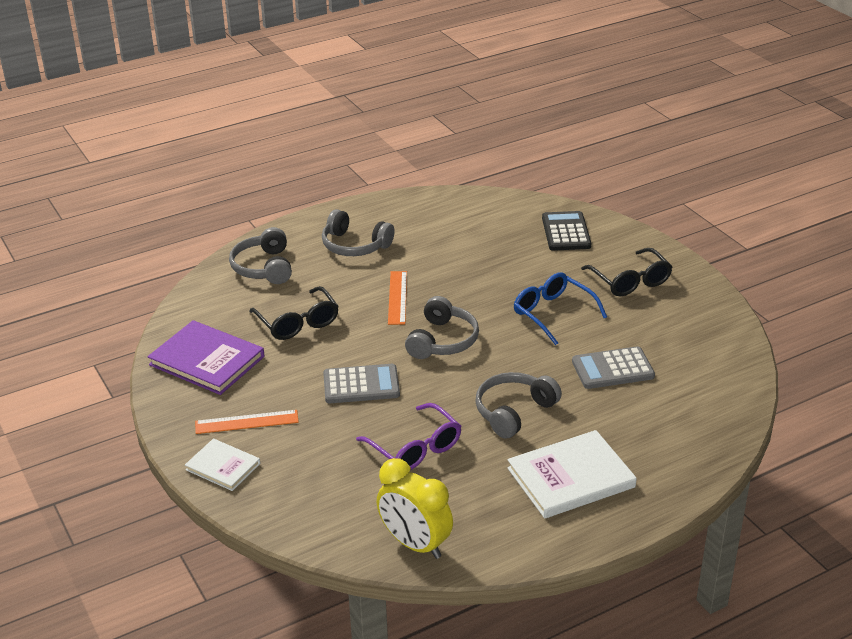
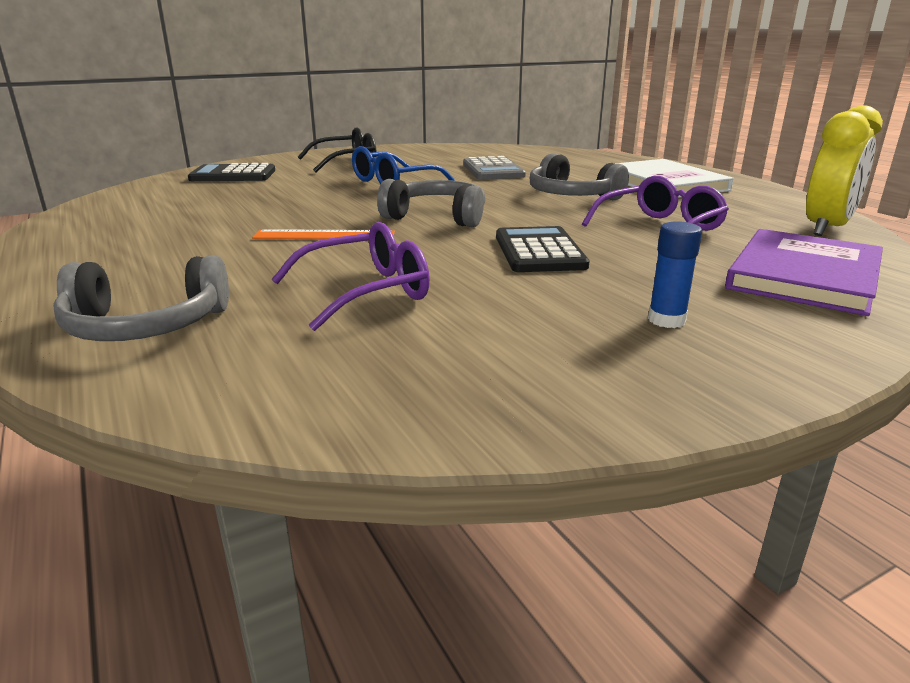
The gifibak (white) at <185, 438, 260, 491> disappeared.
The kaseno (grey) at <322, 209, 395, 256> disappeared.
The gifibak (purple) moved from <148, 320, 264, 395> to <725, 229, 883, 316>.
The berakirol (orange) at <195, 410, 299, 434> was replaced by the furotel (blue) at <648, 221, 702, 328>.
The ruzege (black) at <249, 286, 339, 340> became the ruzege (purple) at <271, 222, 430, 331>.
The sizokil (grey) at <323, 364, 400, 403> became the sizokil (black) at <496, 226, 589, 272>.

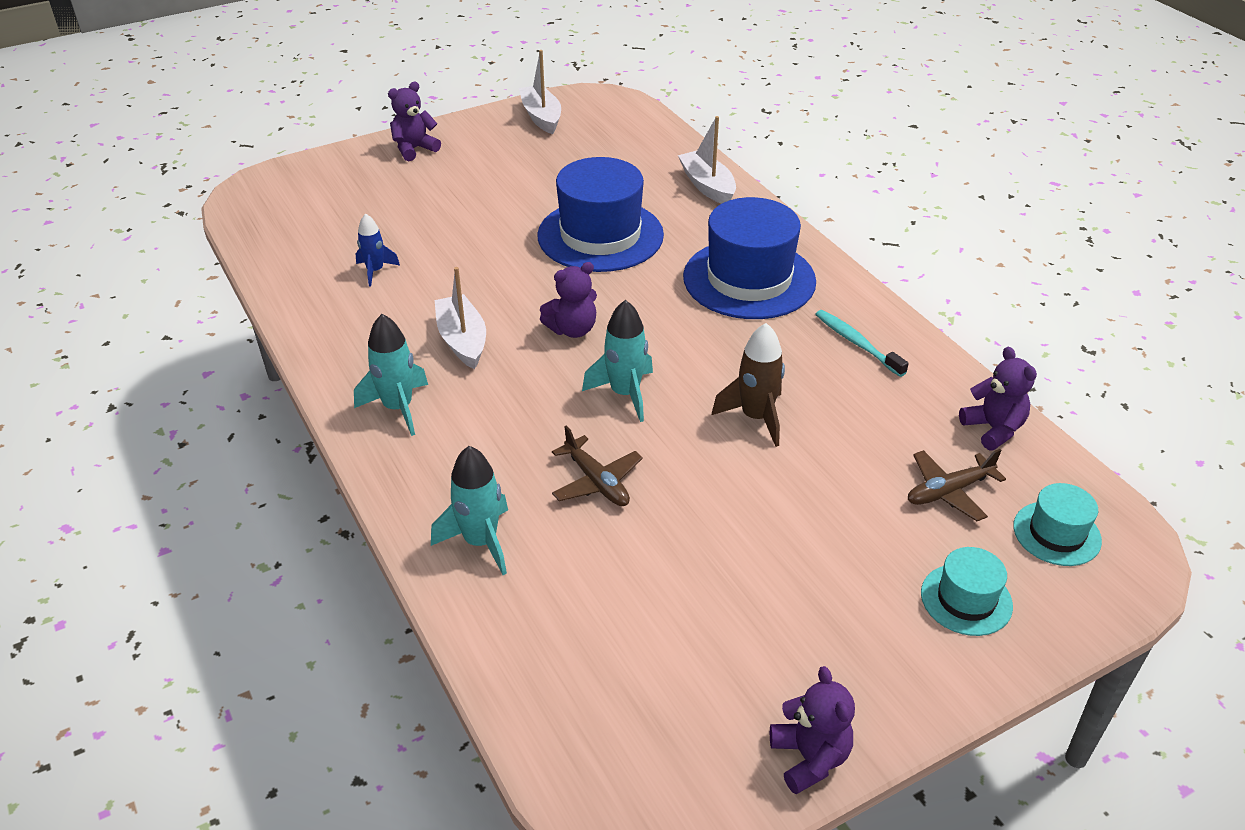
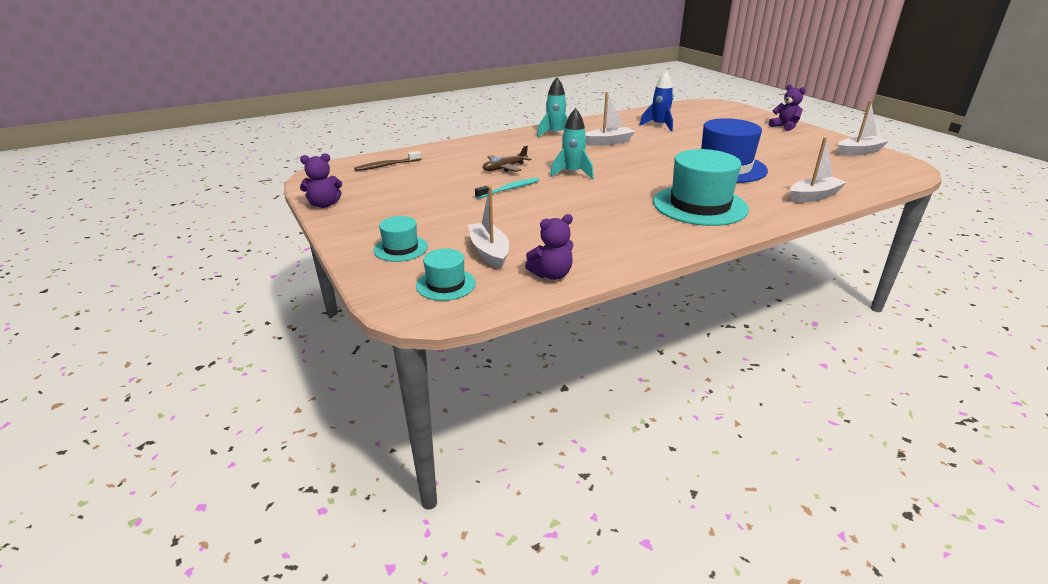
The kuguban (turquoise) at <431, 446, 508, 575> disappeared.
The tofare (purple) at <540, 262, 597, 338> disappeared.
The kuguban (brown) at <712, 323, 785, 447> disappeared.
The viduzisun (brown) at <354, 151, 421, 171> appeared.
The viduzisun (turquoise) moved from <815, 310, 909, 377> to <475, 178, 539, 199>.
The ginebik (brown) at <908, 449, 1006, 521> was replaced by the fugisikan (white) at <468, 187, 509, 269>.
The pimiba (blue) at <683, 197, 816, 319> became the pimiba (turquoise) at <653, 149, 749, 226>.
The kuguban (blue) at <356, 213, 400, 286> changed to 1.53 times the size.

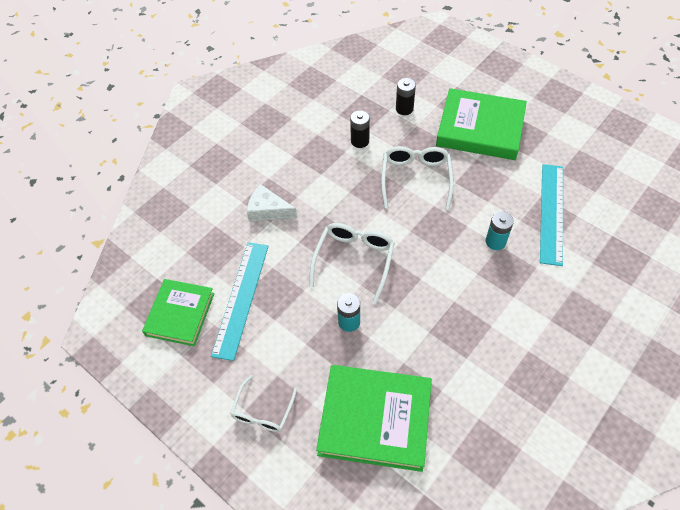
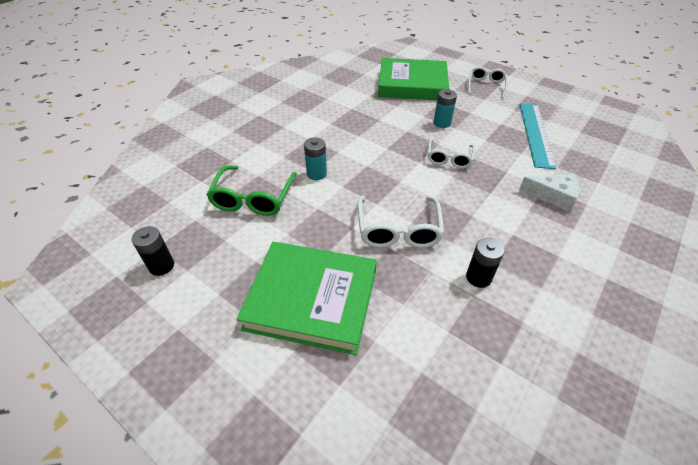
The gifibak (green) at <142, 279, 215, 346> disappeared.
The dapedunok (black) moved from <396, 78, 416, 115> to <131, 226, 174, 276>.
The berakirol (turquoise) at <540, 164, 563, 266> was replaced by the ruzege (green) at <206, 165, 297, 216>.
The ruzege (white) at <309, 223, 395, 303> changed to 0.66 times the size.

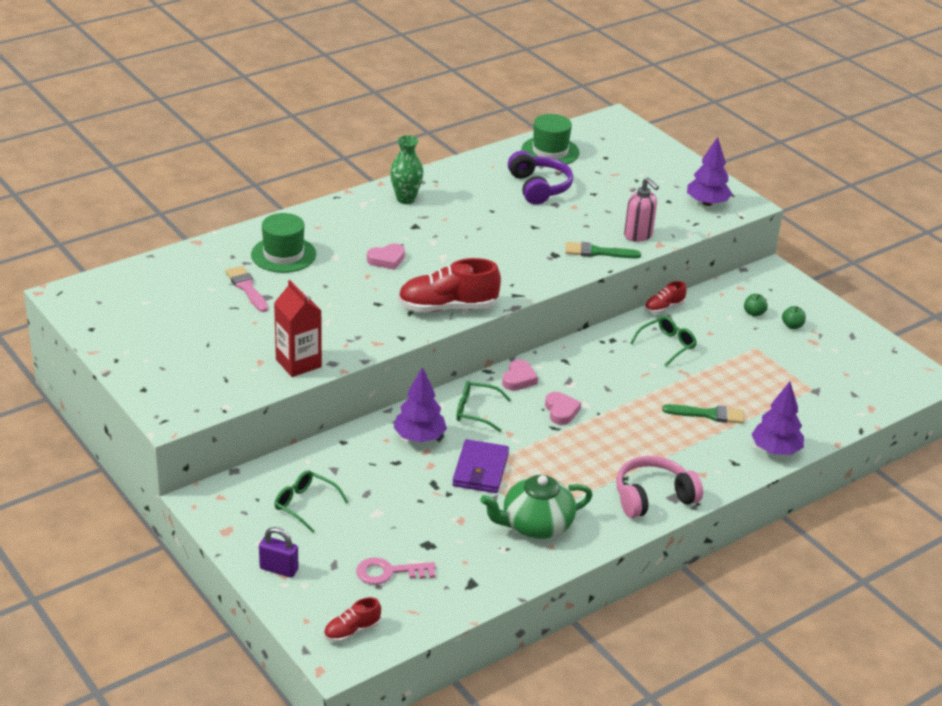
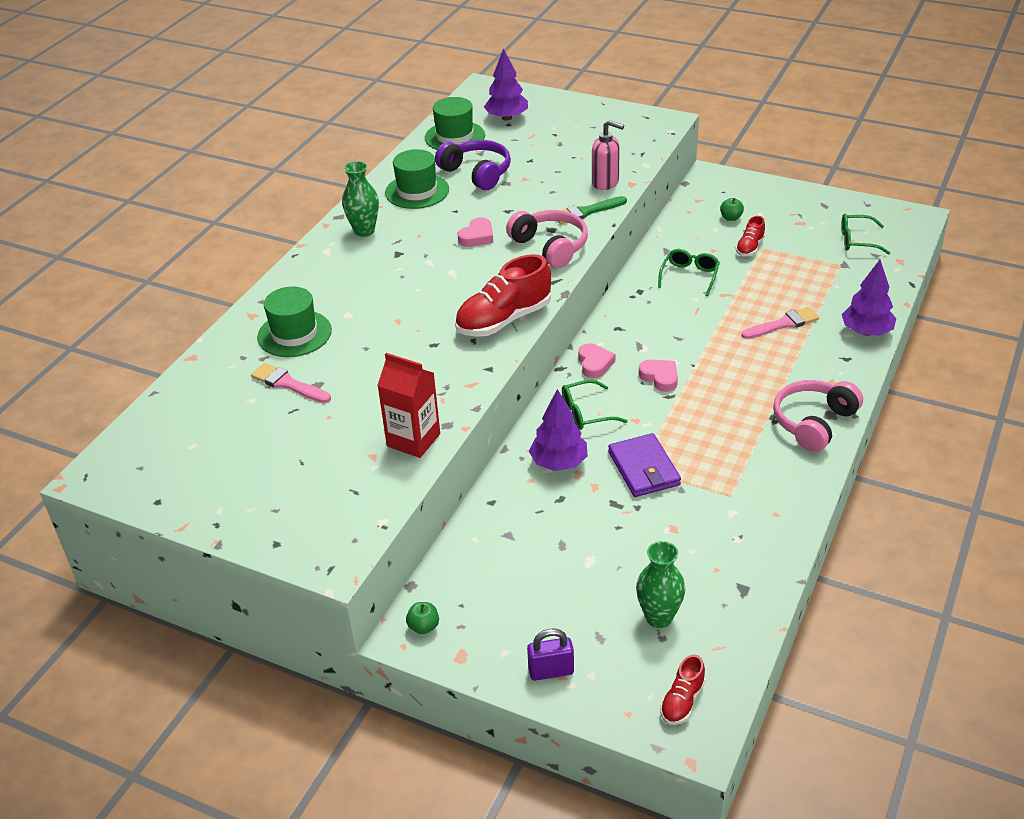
The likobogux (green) at <480, 475, 593, 539> disappeared.
The pimiba (green) at <385, 149, 449, 209> appeared.
The kaseno (pink) at <506, 210, 588, 268> appeared.
The ruzege (green) moved from <274, 470, 348, 533> to <841, 214, 890, 255>.
The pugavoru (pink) moved from <367, 243, 405, 270> to <458, 218, 493, 247>.
The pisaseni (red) moved from <644, 281, 687, 313> to <735, 216, 765, 256>.
The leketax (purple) moved from <687, 137, 732, 206> to <484, 48, 528, 121>.
The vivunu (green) moved from <782, 306, 806, 329> to <406, 602, 439, 634>.
The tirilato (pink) at <356, 557, 436, 585> was replaced by the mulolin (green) at <636, 541, 685, 628>.
The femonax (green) at <662, 404, 744, 424> became the femonax (pink) at <741, 307, 819, 339>.

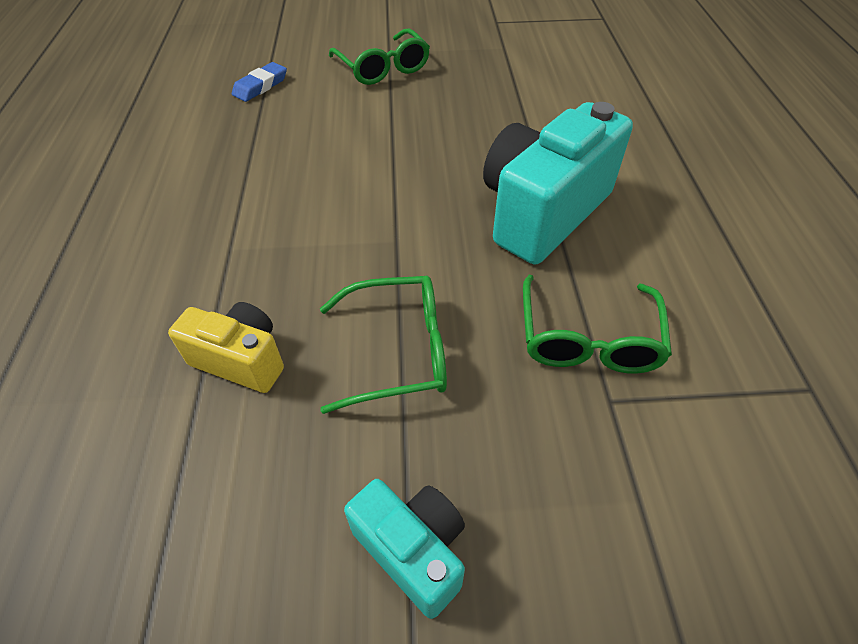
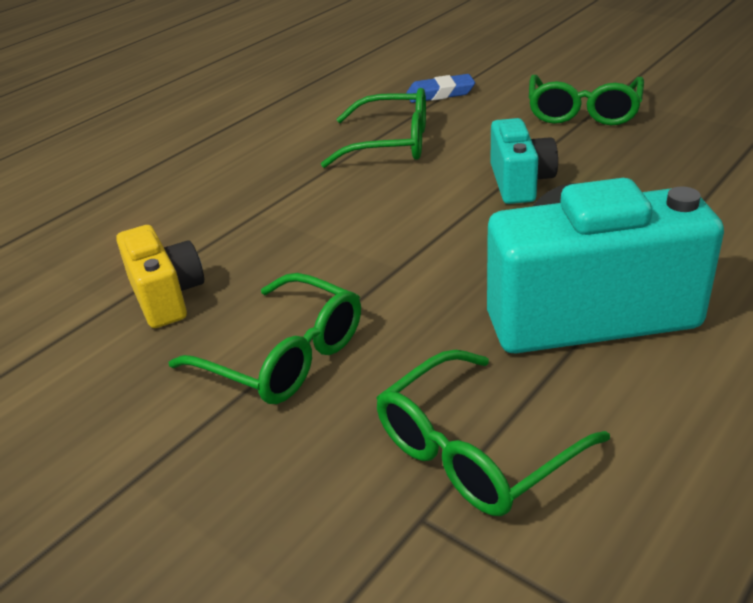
The ruzege (green) at <321, 88, 426, 168> appeared.
The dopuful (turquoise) moved from <344, 479, 465, 619> to <490, 118, 558, 204>.

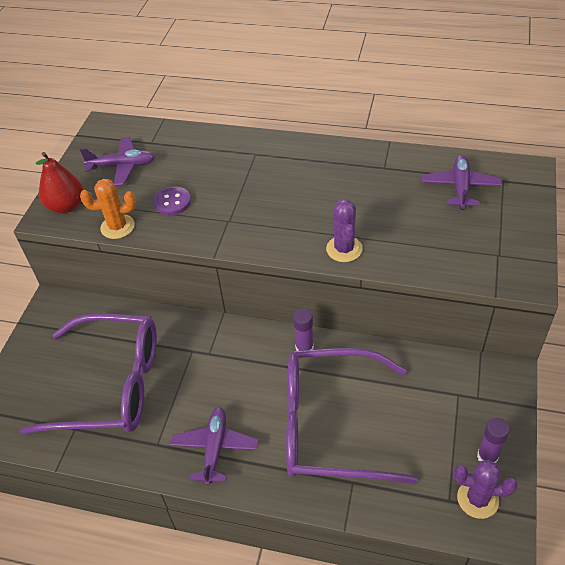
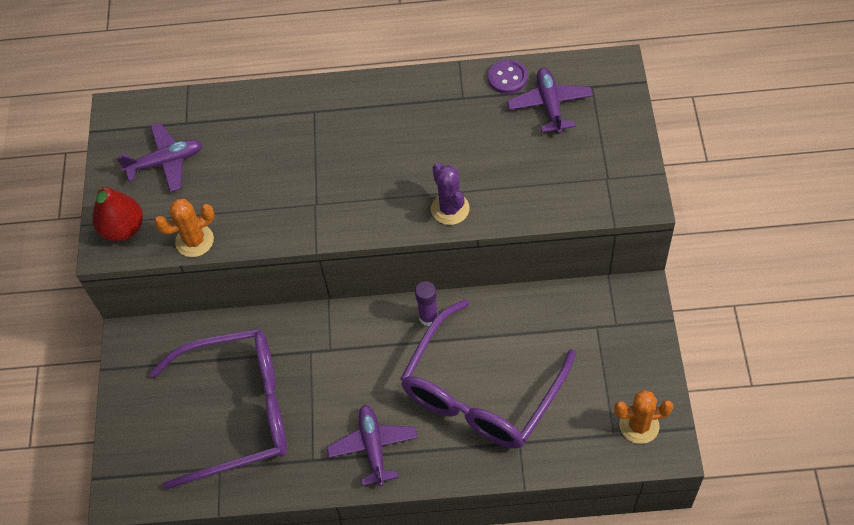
The furotel (purple) at <477, 418, 510, 463> disappeared.
The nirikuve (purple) moved from <154, 186, 191, 215> to <488, 59, 528, 94>.
The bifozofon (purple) at <454, 460, 517, 519> became the bifozofon (orange) at <614, 390, 673, 444>.
The ruzege (purple) at <286, 348, 418, 484> turned 45 degrees counterclockwise.

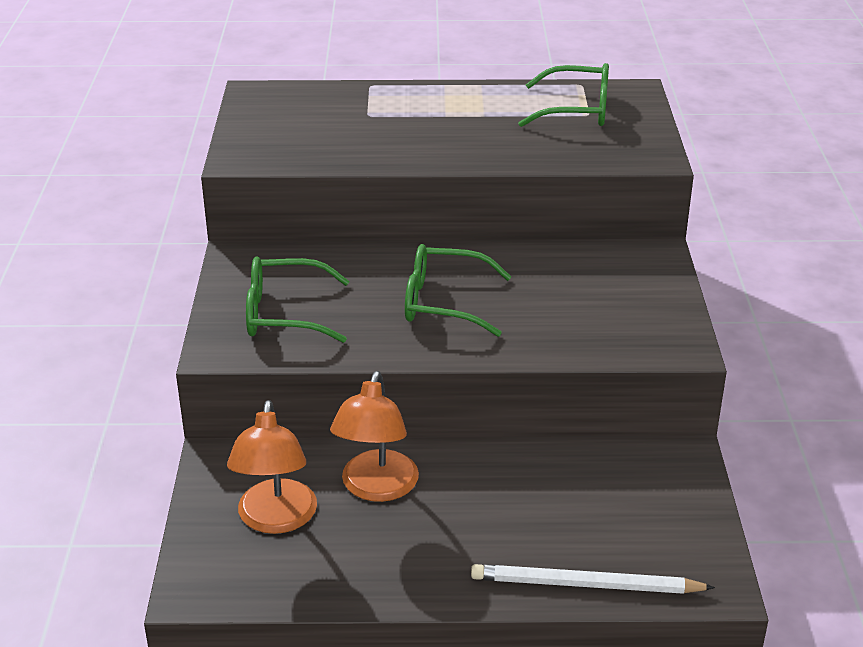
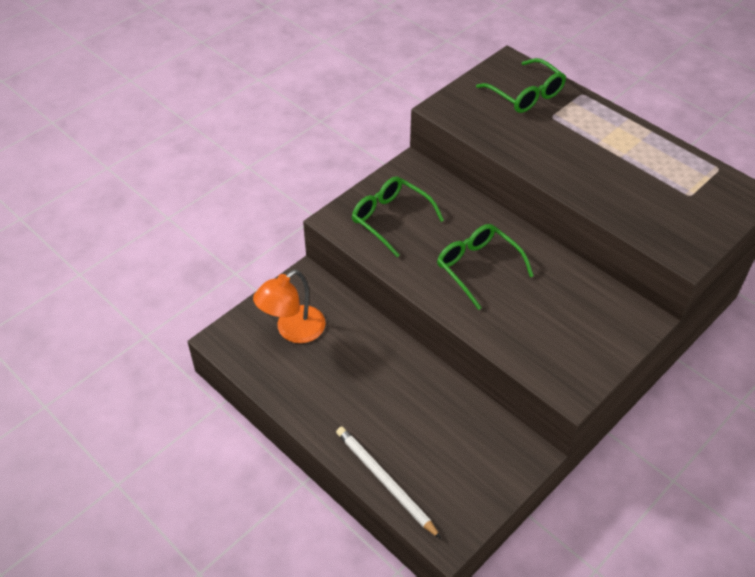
The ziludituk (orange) at <330, 371, 419, 502> disappeared.
The ruzege (green) moved from <518, 63, 609, 127> to <476, 58, 566, 113>.

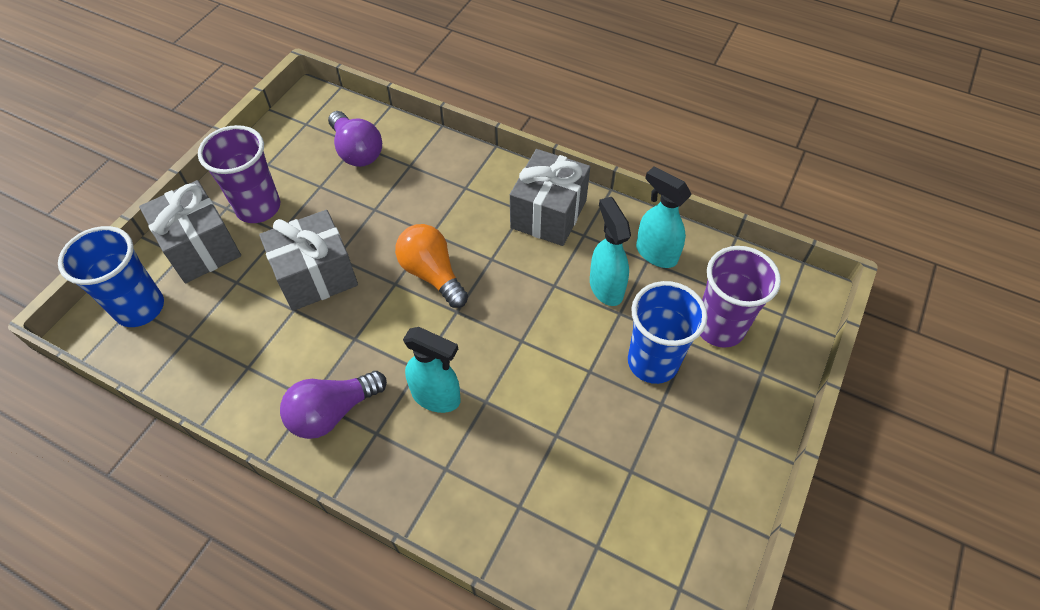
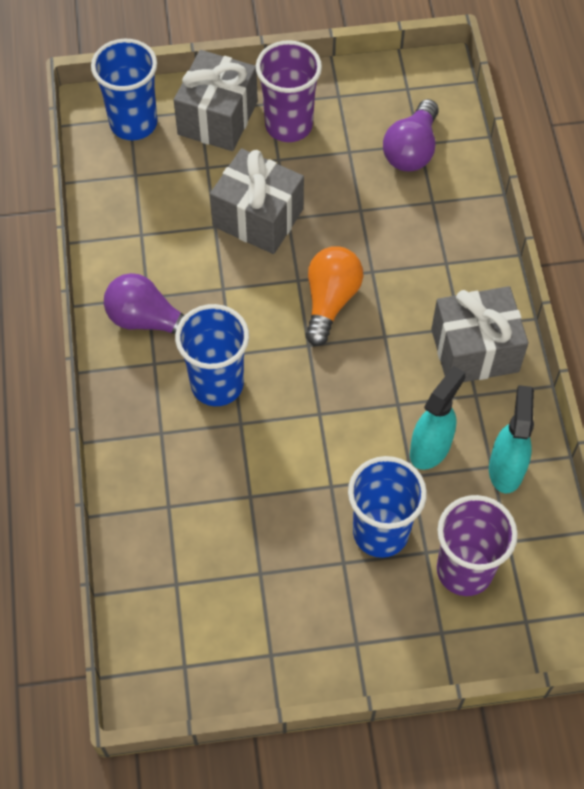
The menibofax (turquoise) at <403, 327, 461, 413> was replaced by the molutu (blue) at <175, 304, 249, 406>.

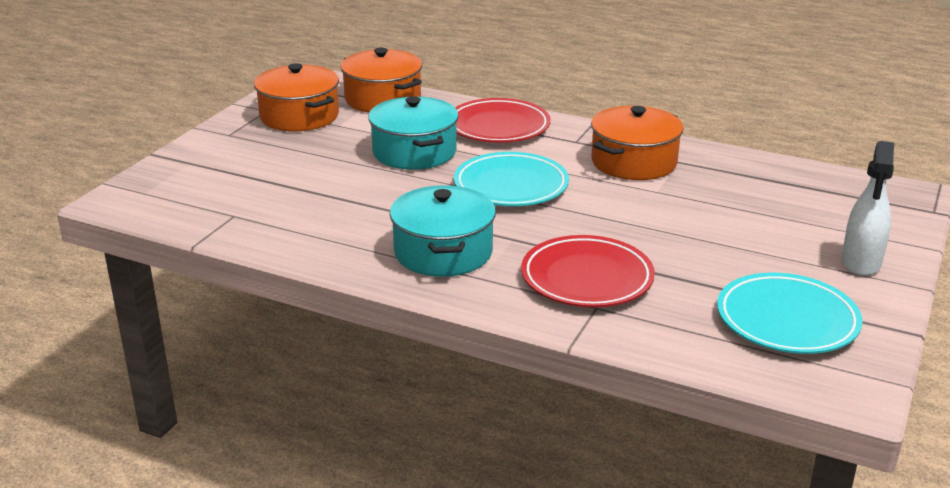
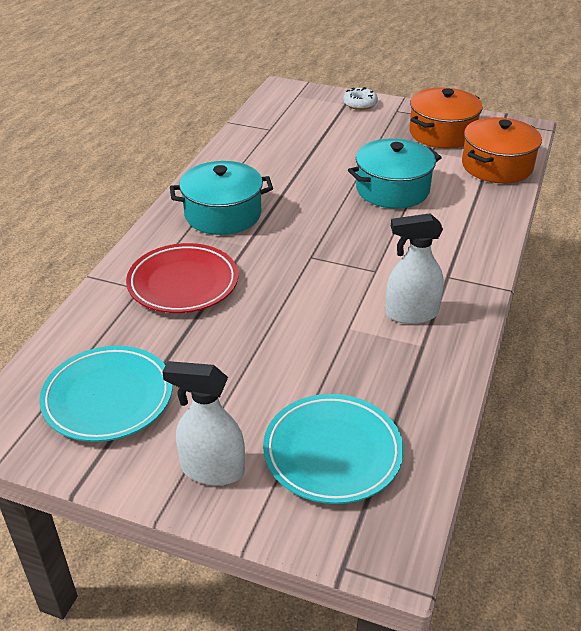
The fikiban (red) at <455, 98, 551, 143> disappeared.
The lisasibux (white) at <343, 87, 378, 110> appeared.
The fikiban (turquoise) moved from <454, 152, 569, 206> to <263, 394, 404, 504>.
The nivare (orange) at <591, 106, 684, 180> was replaced by the menibofax (white) at <385, 213, 444, 324>.

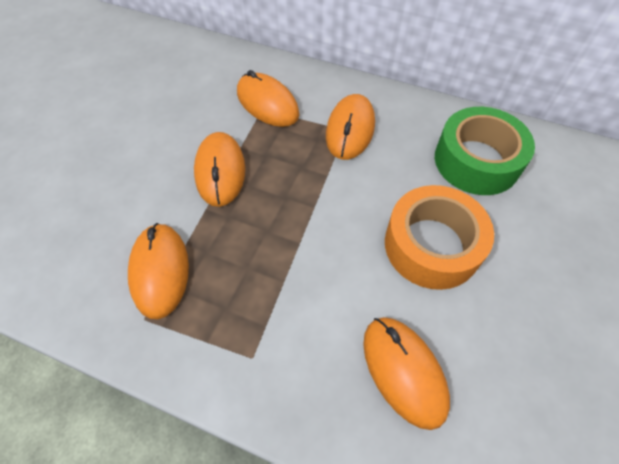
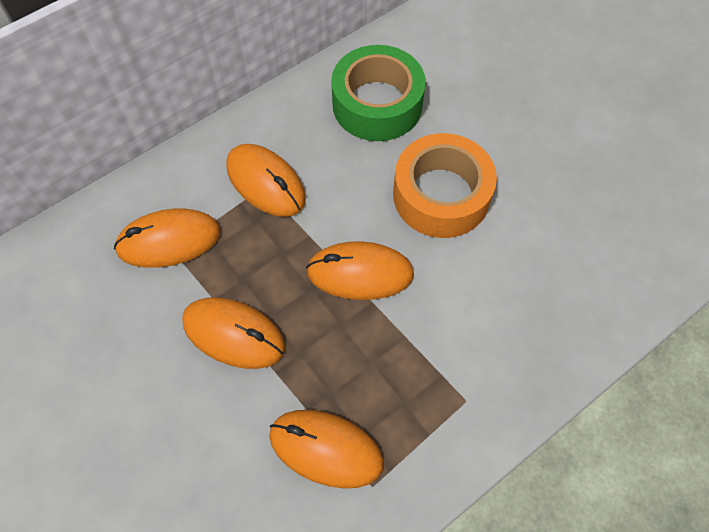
The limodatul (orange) moved from <363, 317, 450, 430> to <306, 241, 414, 300>.

